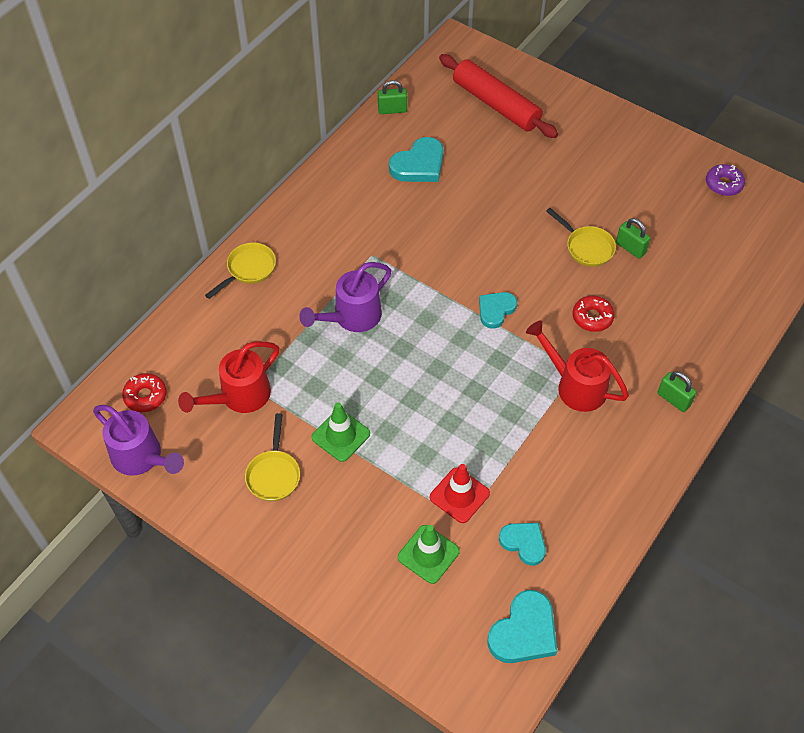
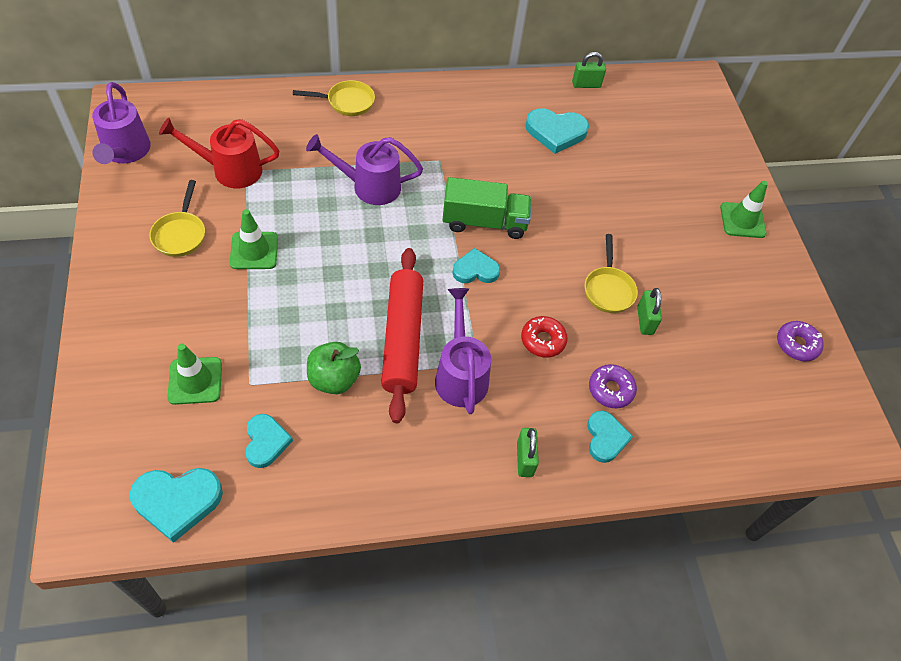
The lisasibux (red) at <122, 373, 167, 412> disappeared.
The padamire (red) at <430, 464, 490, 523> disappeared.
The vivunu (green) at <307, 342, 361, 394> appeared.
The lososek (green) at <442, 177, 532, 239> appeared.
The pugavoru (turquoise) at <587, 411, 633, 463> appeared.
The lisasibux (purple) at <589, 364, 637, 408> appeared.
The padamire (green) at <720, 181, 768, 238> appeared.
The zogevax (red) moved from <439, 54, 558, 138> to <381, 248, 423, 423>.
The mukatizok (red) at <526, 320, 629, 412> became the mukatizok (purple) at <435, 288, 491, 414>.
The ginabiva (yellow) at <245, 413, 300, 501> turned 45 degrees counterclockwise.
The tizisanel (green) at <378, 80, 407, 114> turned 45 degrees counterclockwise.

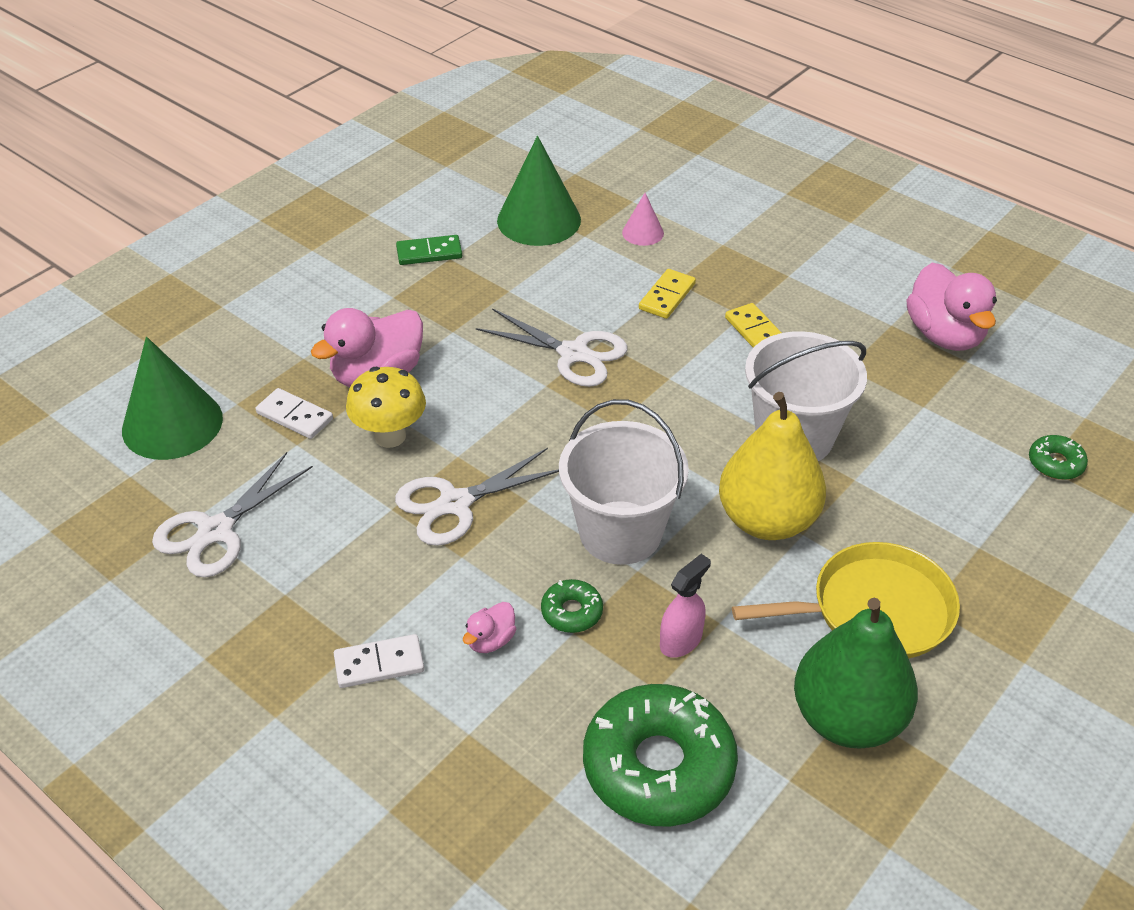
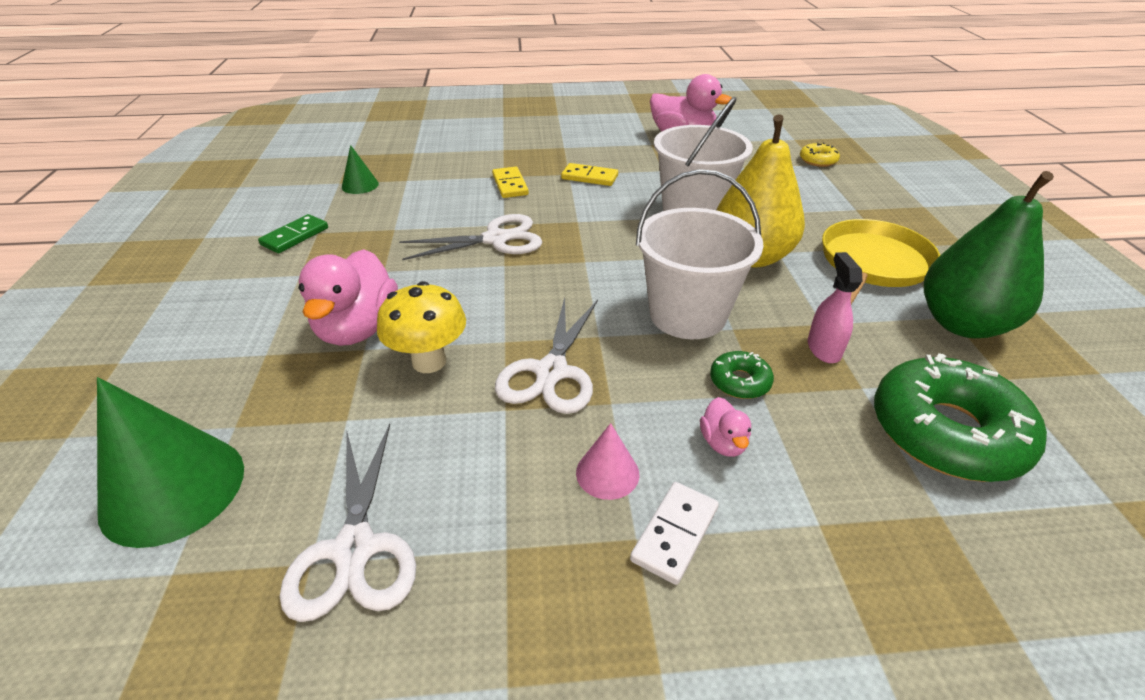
The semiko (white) at <256, 388, 333, 439> disappeared.
The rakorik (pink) moved from <622, 193, 664, 246> to <576, 423, 639, 500>.
The lisasibux (green) at <1029, 435, 1088, 480> became the lisasibux (yellow) at <800, 142, 840, 167>.
The rakorik (green) at <497, 136, 581, 246> changed to 0.49 times the size.

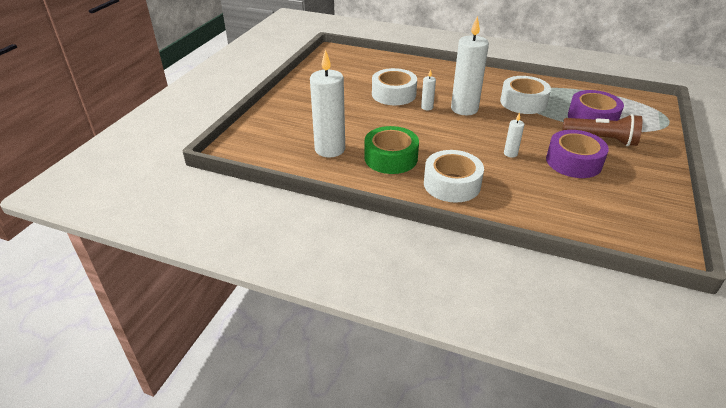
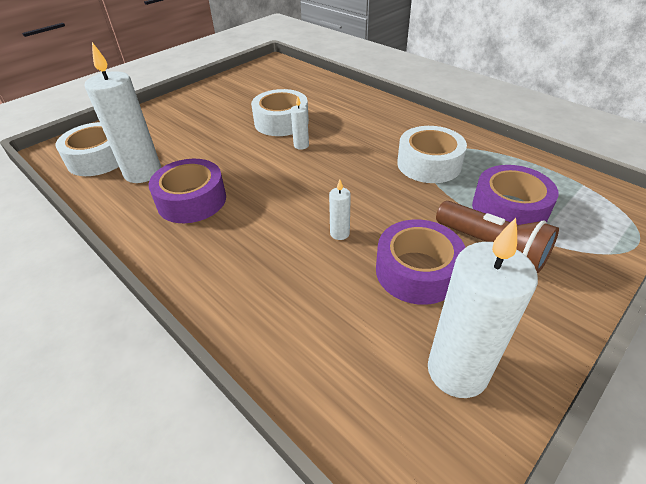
The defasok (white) moved from <424, 150, 484, 202> to <56, 122, 119, 176>.
The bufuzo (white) moved from <451, 16, 489, 115> to <428, 218, 538, 398>.
The defasok (green) at <365, 126, 419, 174> became the defasok (purple) at <149, 159, 226, 223>.

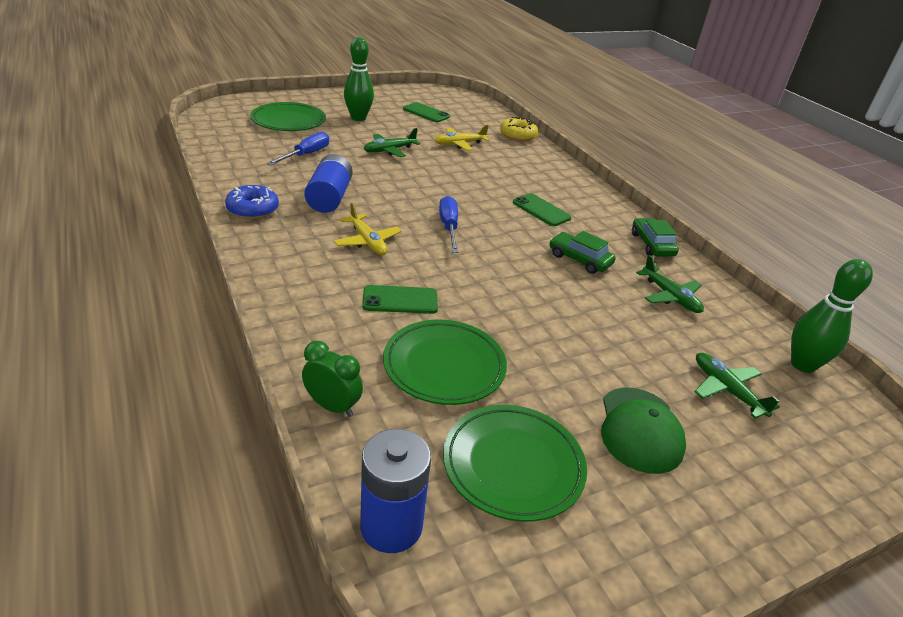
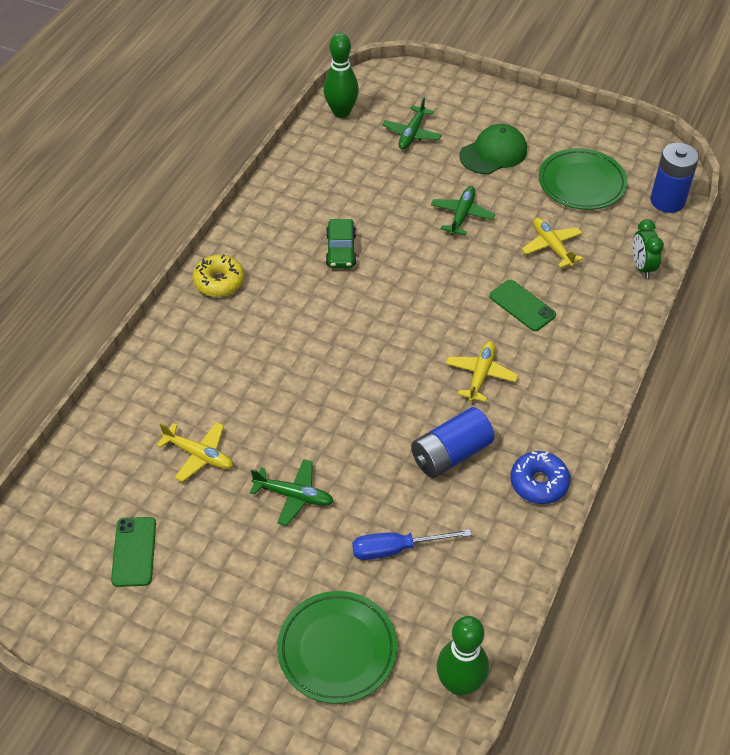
The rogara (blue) at <439, 196, 458, 253> disappeared.
The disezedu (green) at <513, 193, 571, 226> disappeared.
The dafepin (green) at <632, 218, 679, 257> disappeared.
The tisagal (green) moved from <344, 37, 374, 121> to <436, 616, 489, 696>.
The lisasibux (yellow) moved from <500, 117, 538, 141> to <192, 254, 245, 297>.
The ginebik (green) moved from <636, 255, 704, 313> to <431, 186, 495, 235>.
The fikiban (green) at <383, 320, 507, 405> was replaced by the ginebik (yellow) at <522, 218, 583, 268>.

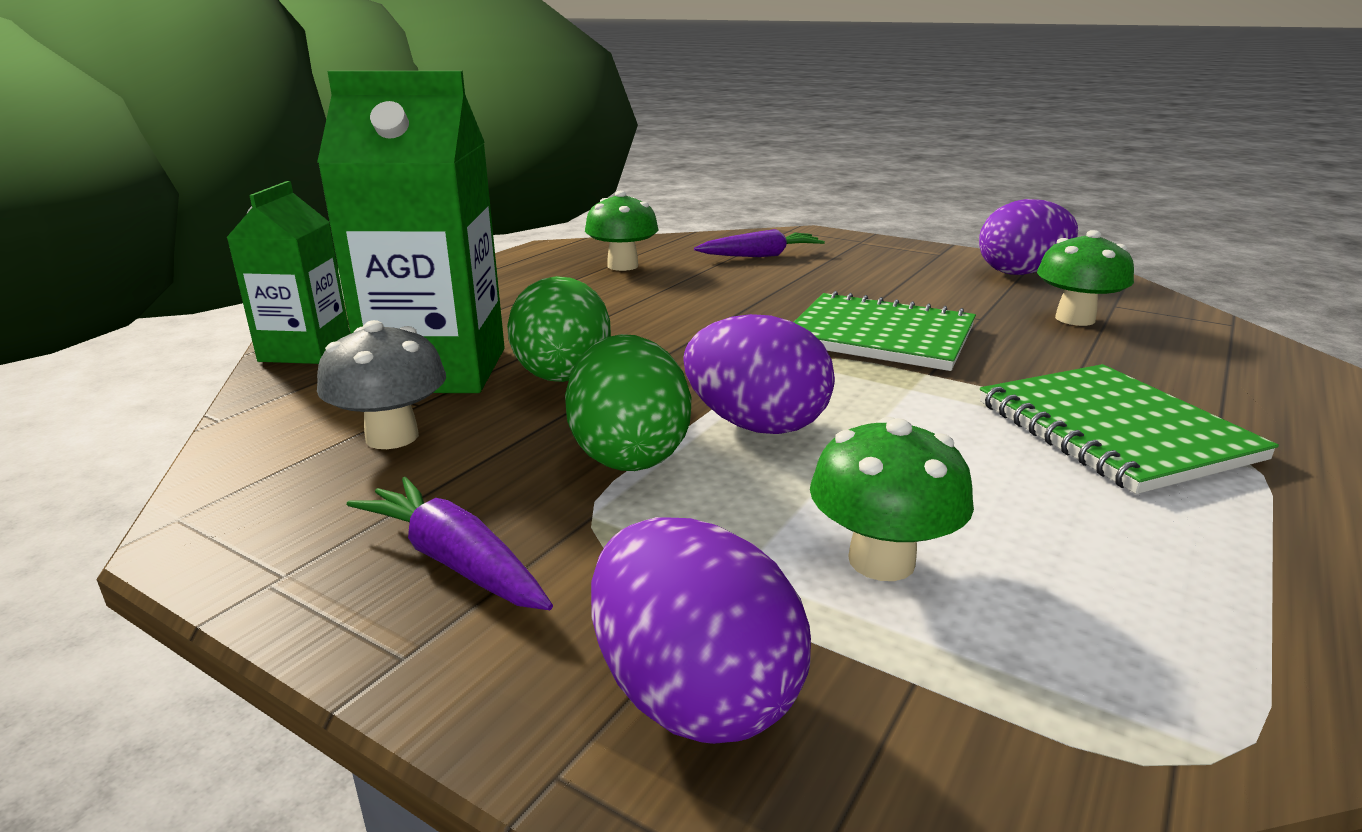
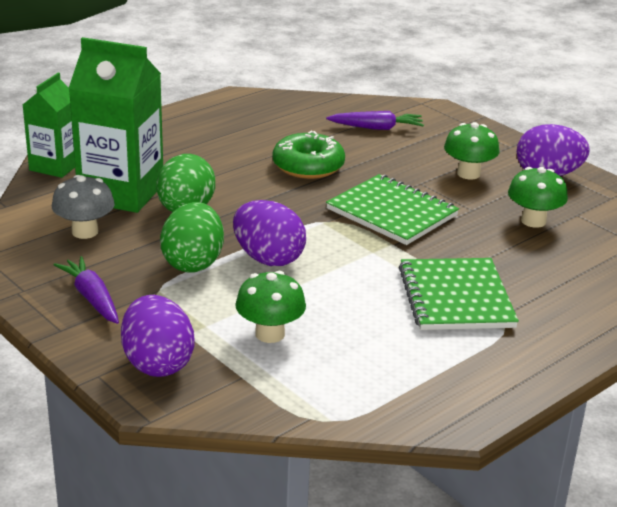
The lisasibux (green) at <273, 131, 345, 179> appeared.
The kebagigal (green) moved from <585, 191, 659, 271> to <444, 122, 499, 179>.

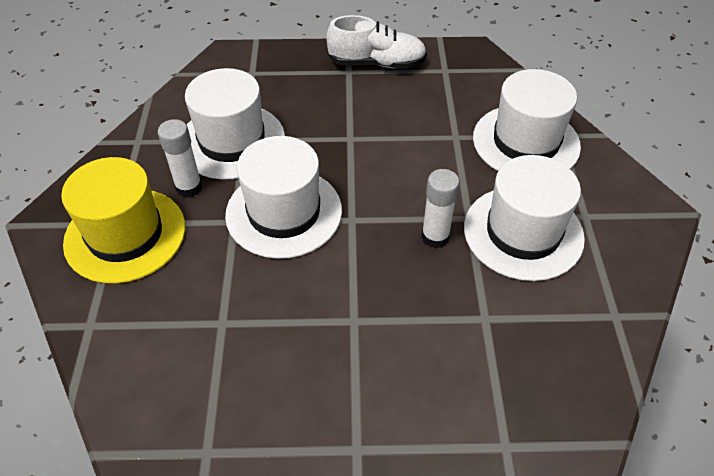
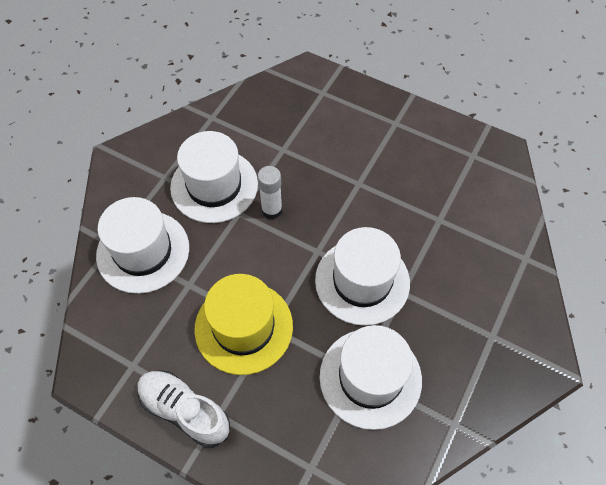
The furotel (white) at <158, 119, 202, 198> disappeared.
The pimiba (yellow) moved from <61, 157, 185, 284> to <194, 274, 293, 375>.

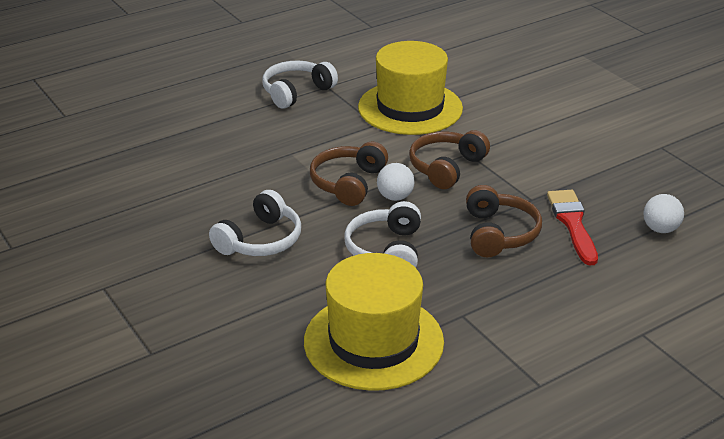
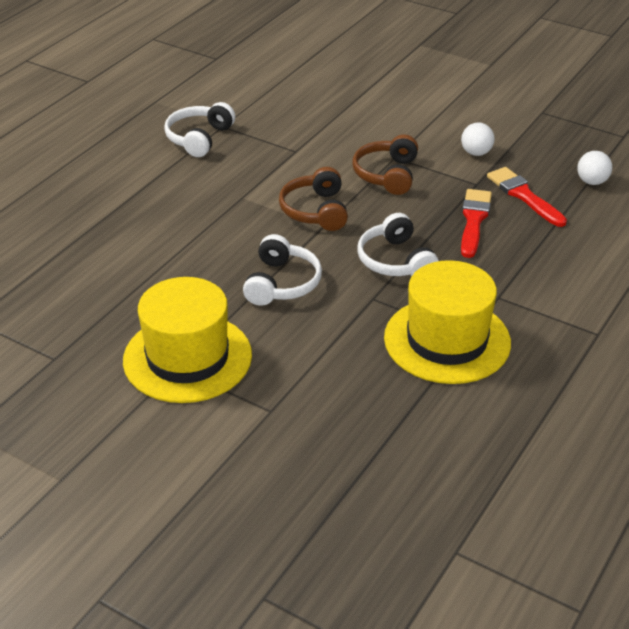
The pimiba (yellow) moved from <358, 41, 463, 135> to <123, 277, 252, 403>.
The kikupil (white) moved from <377, 163, 415, 201> to <461, 123, 495, 156>.
The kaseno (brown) at <466, 185, 542, 257> was replaced by the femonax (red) at <461, 189, 492, 258>.

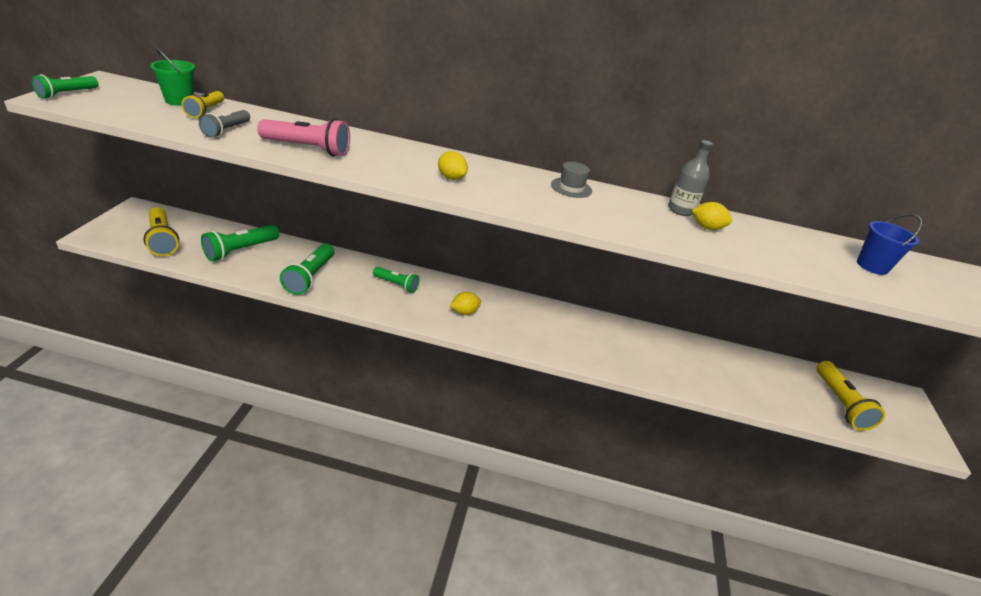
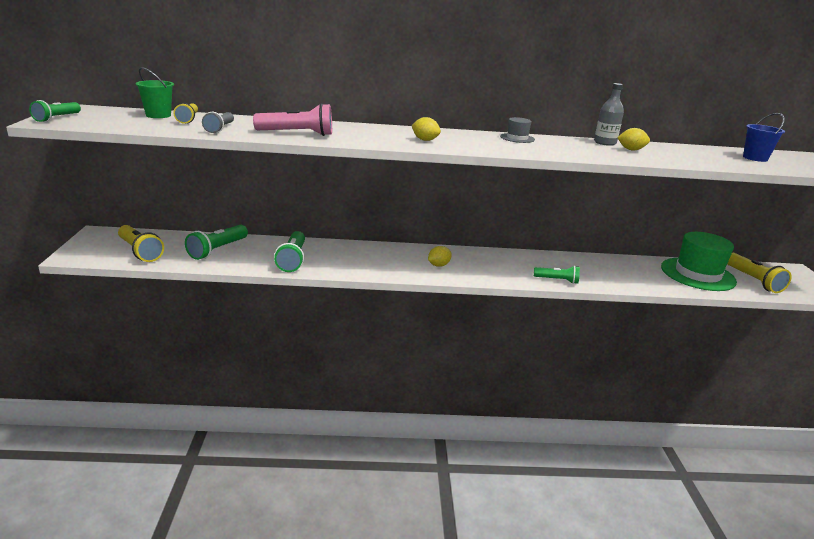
The pimiba (green) at <661, 232, 737, 291> appeared.
The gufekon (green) moved from <373, 267, 419, 293> to <534, 266, 580, 284>.

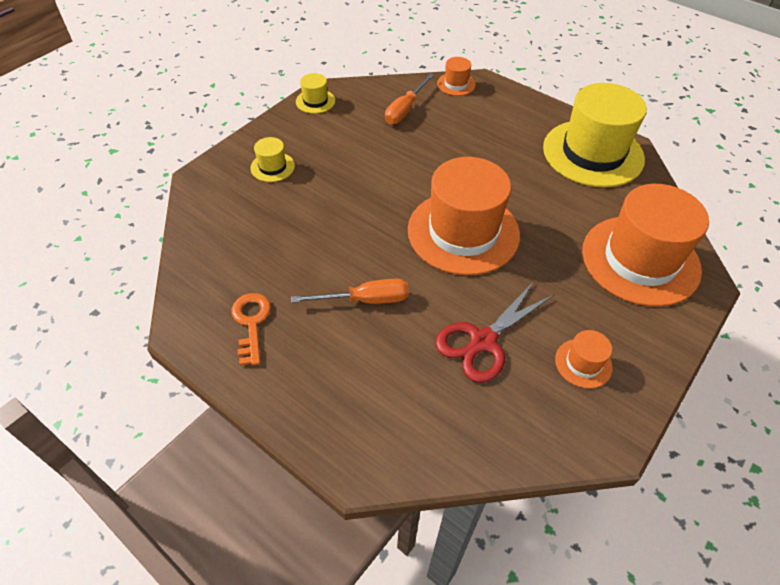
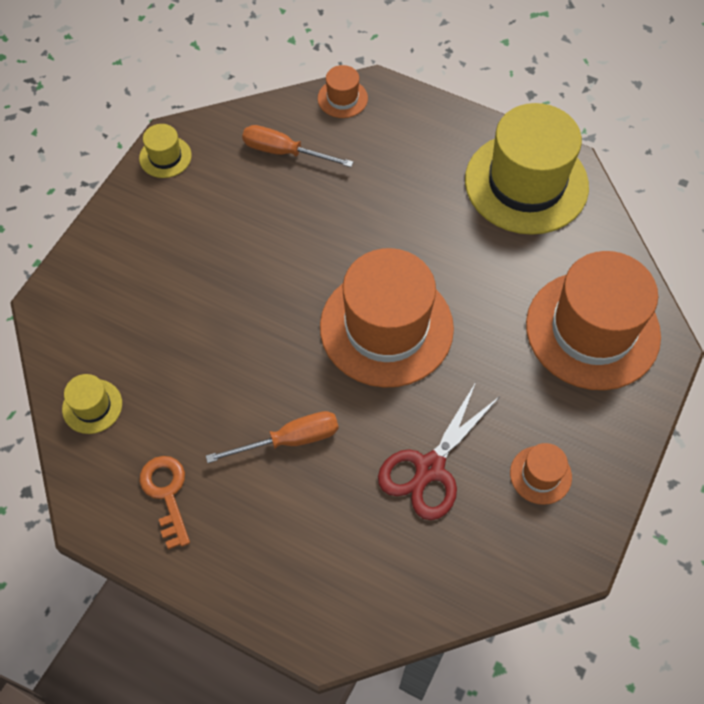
The pimiba (yellow) moved from <250, 137, 295, 182> to <62, 374, 122, 434>.
The rogara (orange) at <385, 74, 434, 124> turned 90 degrees clockwise.

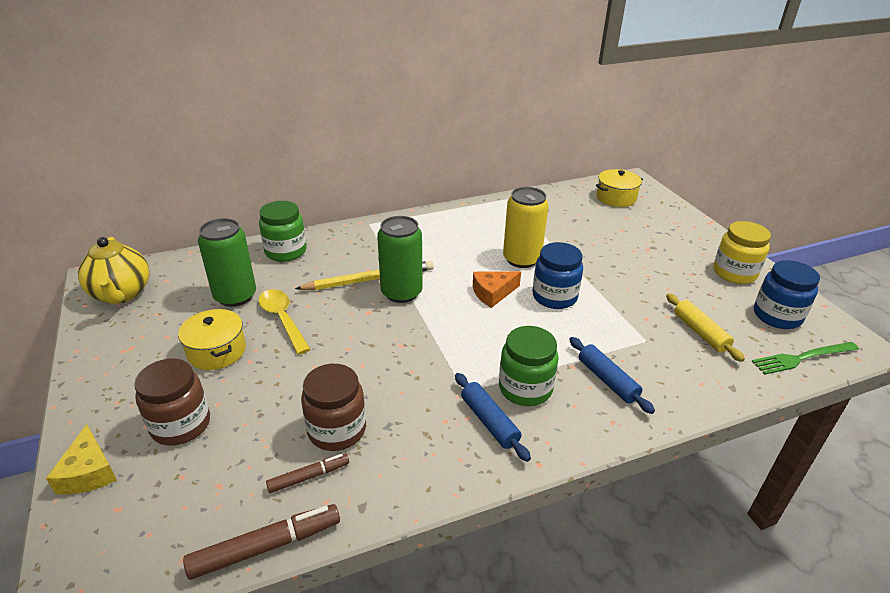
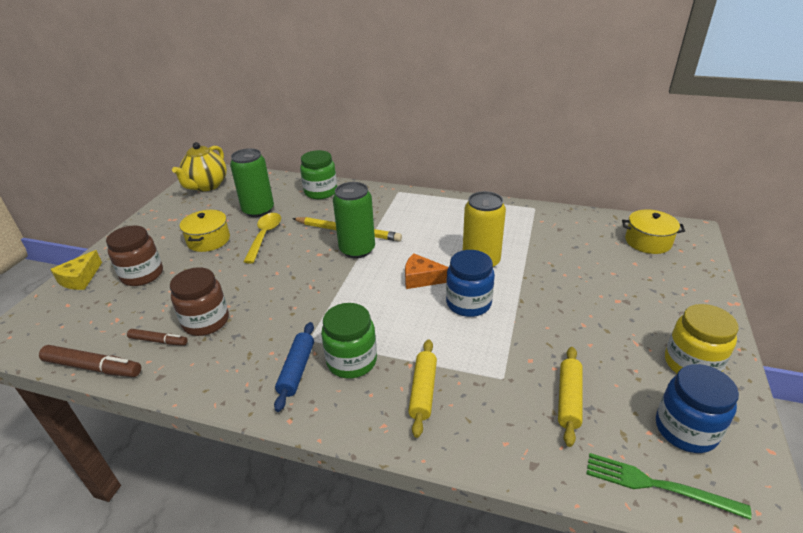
The zogevax (blue) at <569, 337, 655, 414> became the zogevax (yellow) at <408, 340, 437, 438>.

